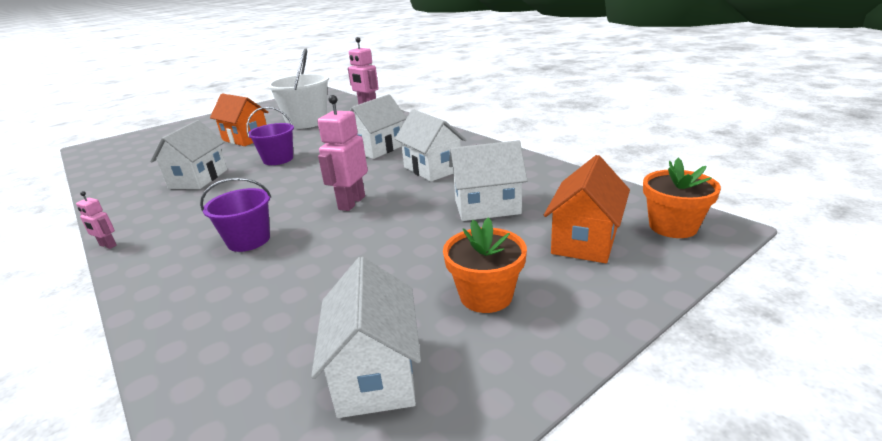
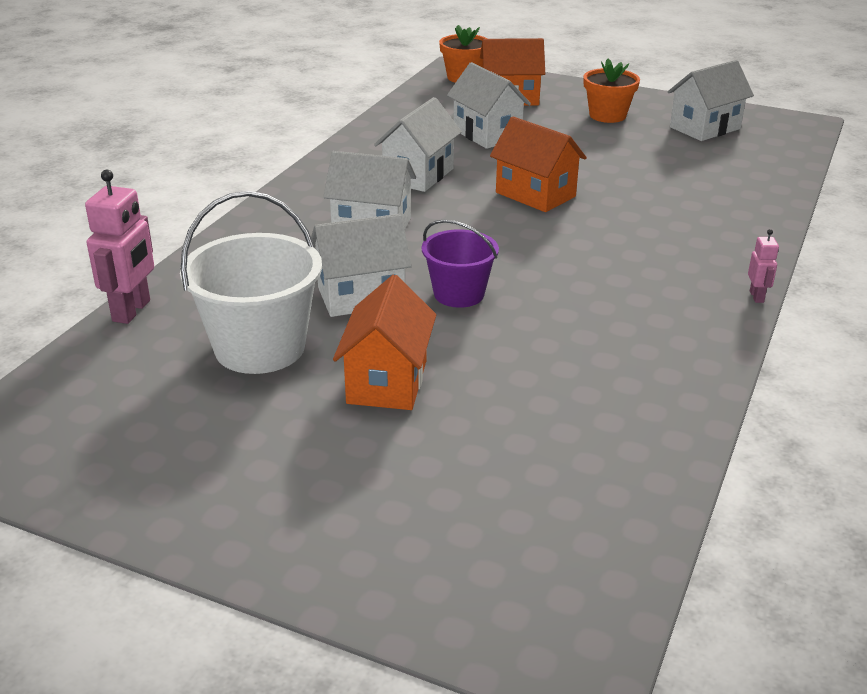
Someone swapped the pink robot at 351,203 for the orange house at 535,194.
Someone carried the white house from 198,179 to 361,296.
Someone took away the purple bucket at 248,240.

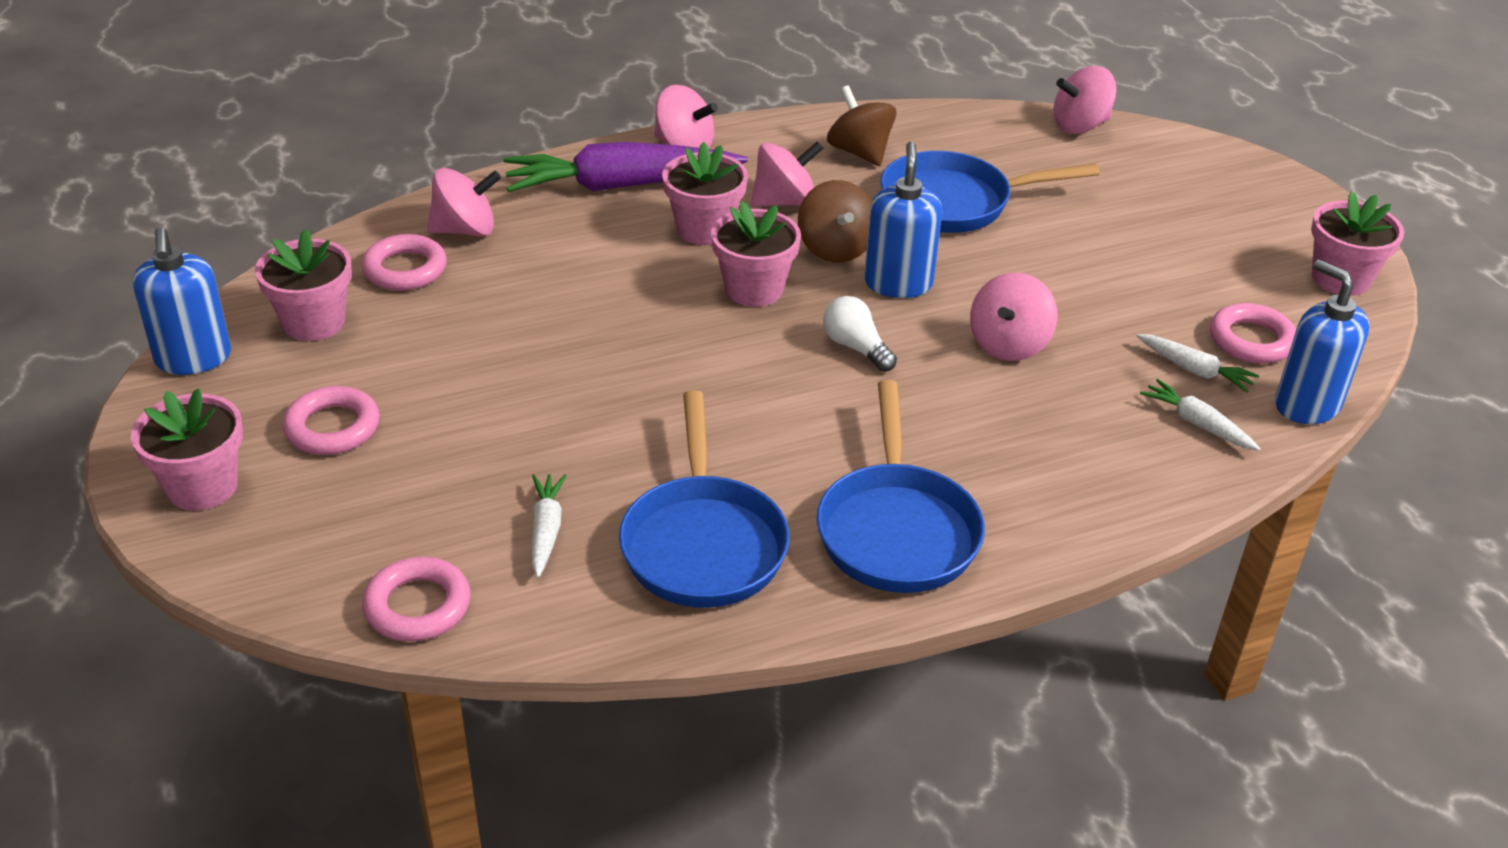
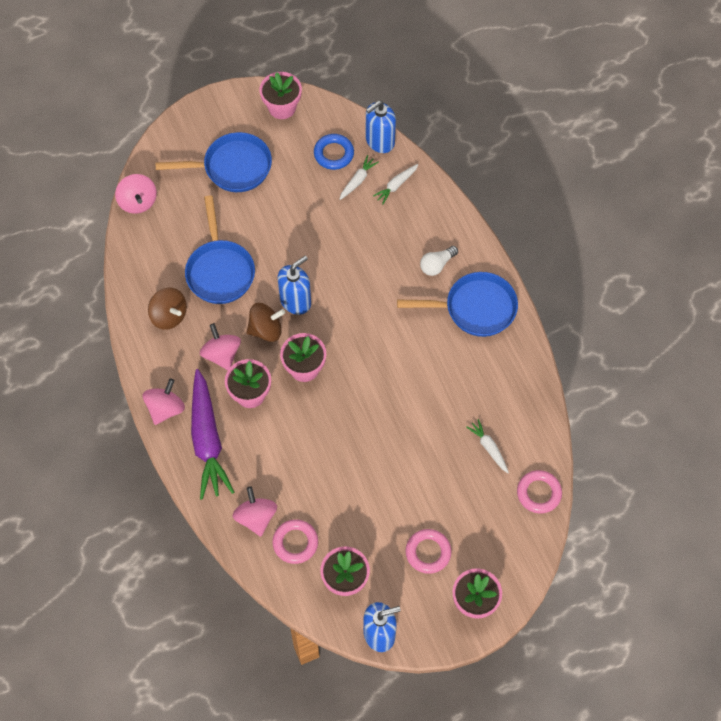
Someone rotated the brown spinning top at 859,152 by 105 degrees counterclockwise.
Someone rotated the blue soap dispenser at 898,283 by 135 degrees clockwise.
Someone took away the pink spinning top at 1009,344.
Someone carried the white light bulb from 856,347 to 437,265.
Someone repainted the pink ring at 1251,340, which became the blue ring at 333,154.
Someone carried the blue pan from 703,543 to 232,167.
Someone rotated the white carrot at 546,530 by 60 degrees clockwise.

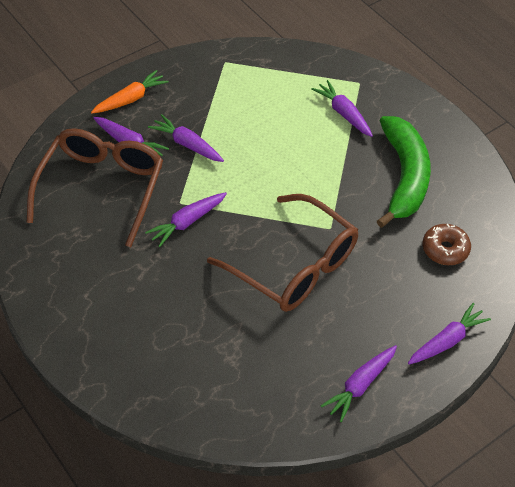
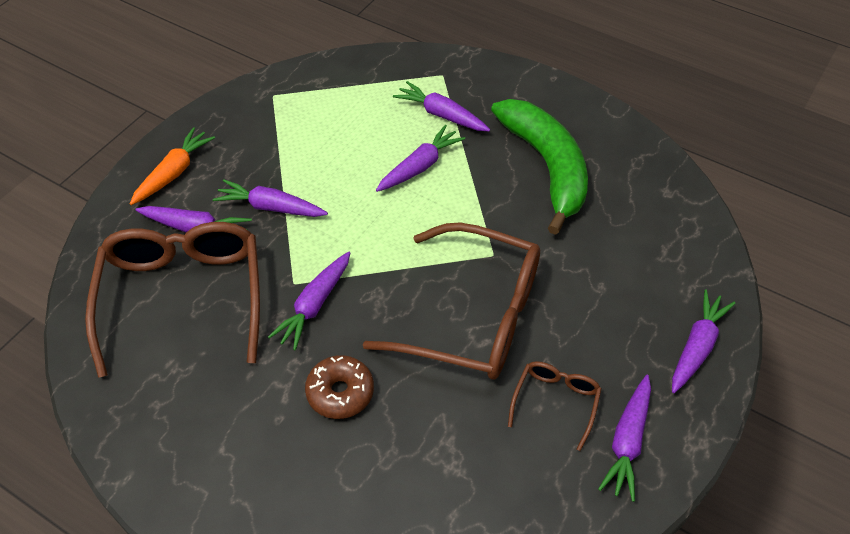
Someone carried the brown donut from 445,249 to 340,392.
Someone put down the purple carrot at 420,166.
Someone put down the brown glasses at 555,402.

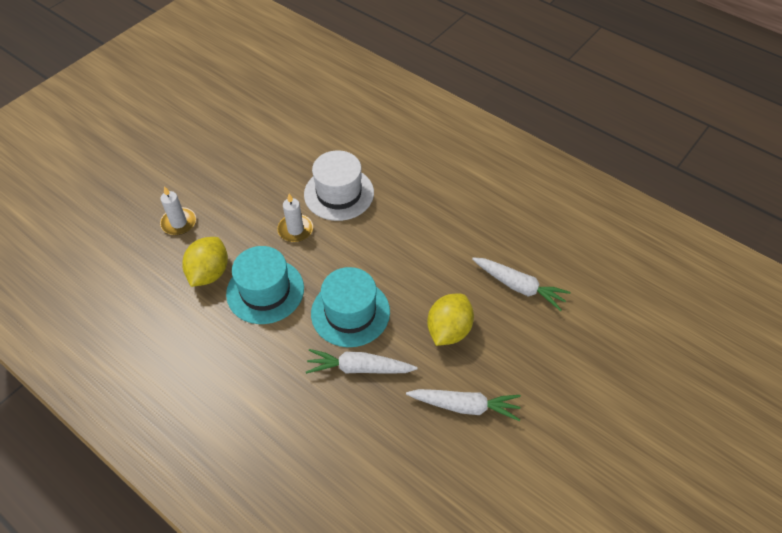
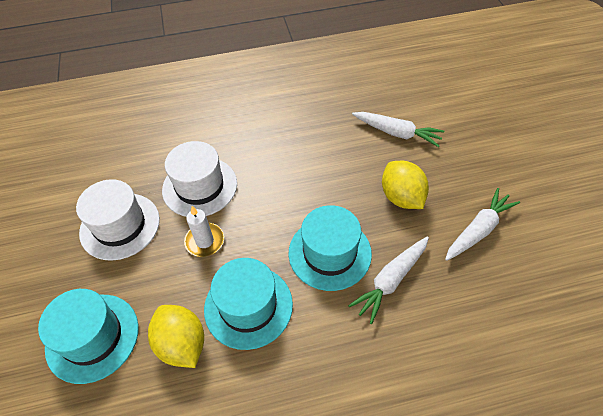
Someone swapped the white candle at 179,223 for the turquoise hat at 92,337.
Someone rotated the white carrot at 519,286 by 45 degrees clockwise.
Someone put down the white hat at 120,226.

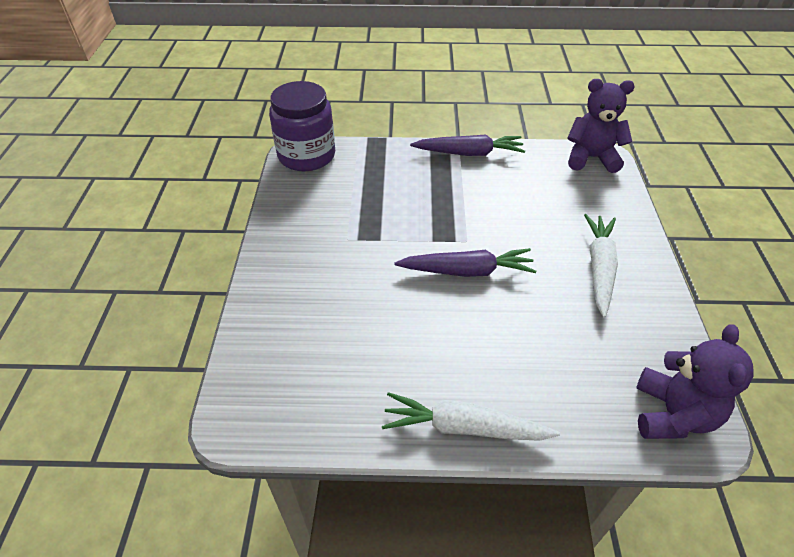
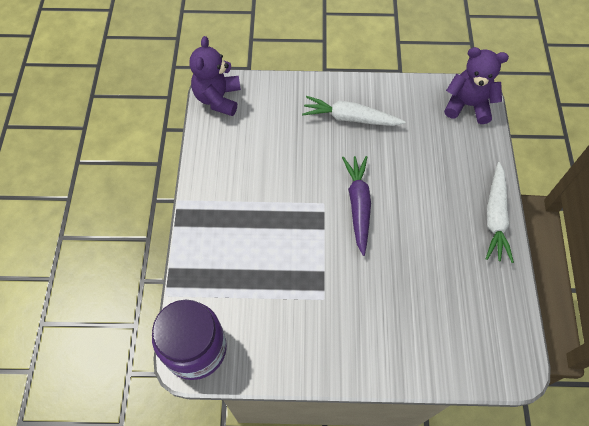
Someone took away the purple carrot at 469,153.

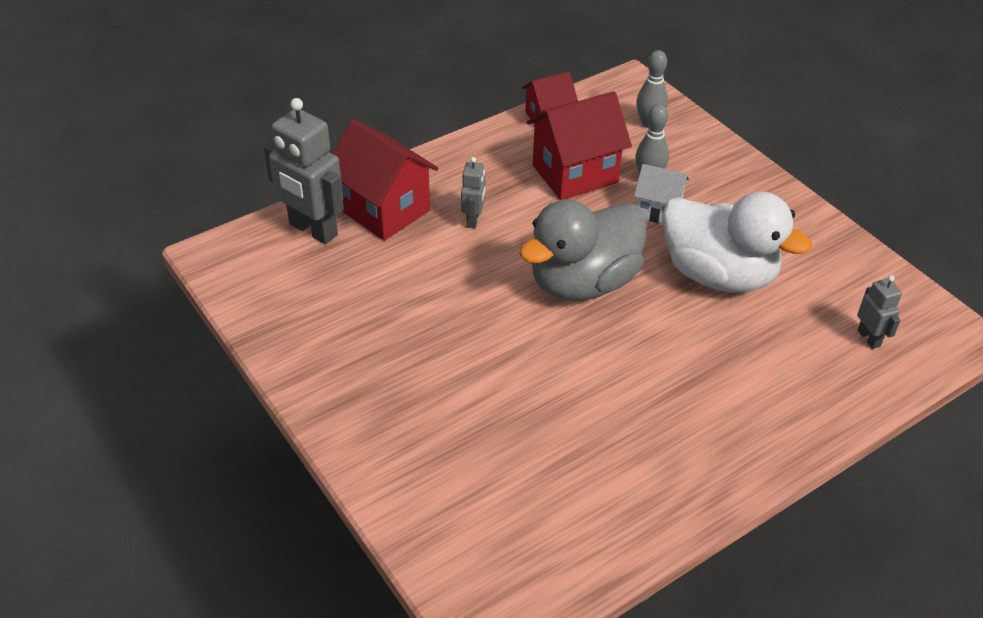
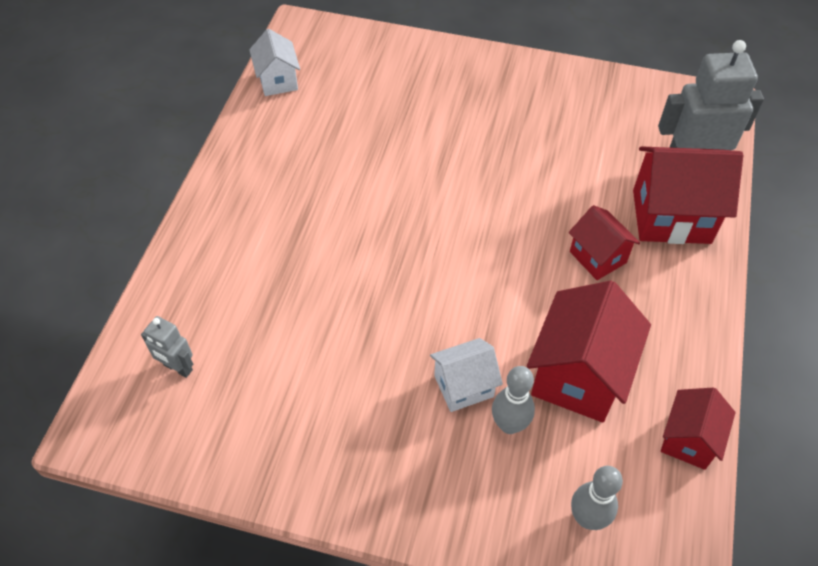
Someone swapped the grey robot at 473,220 for the red house at 598,257.
Someone took away the white duck at 718,275.
Someone took away the grey duck at 583,282.
Someone put down the white house at 278,81.

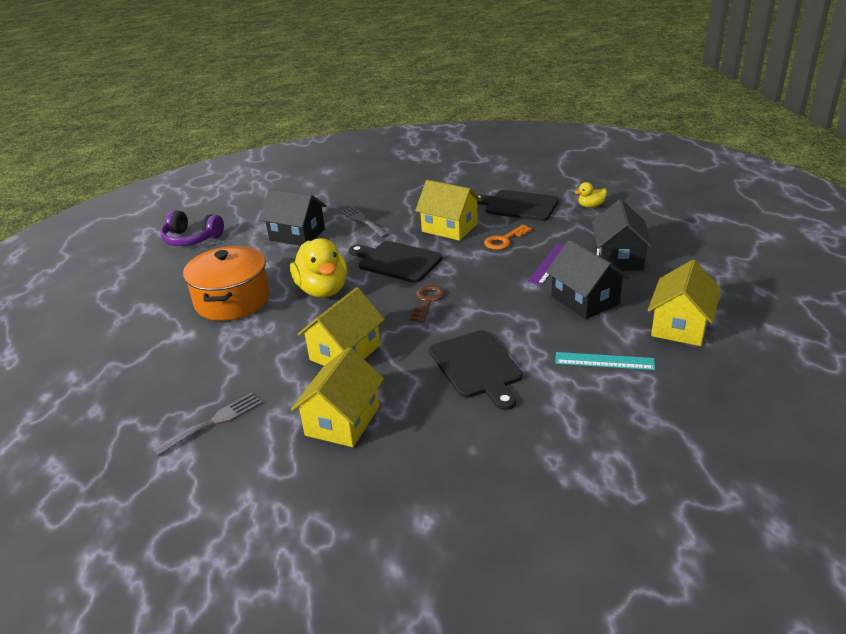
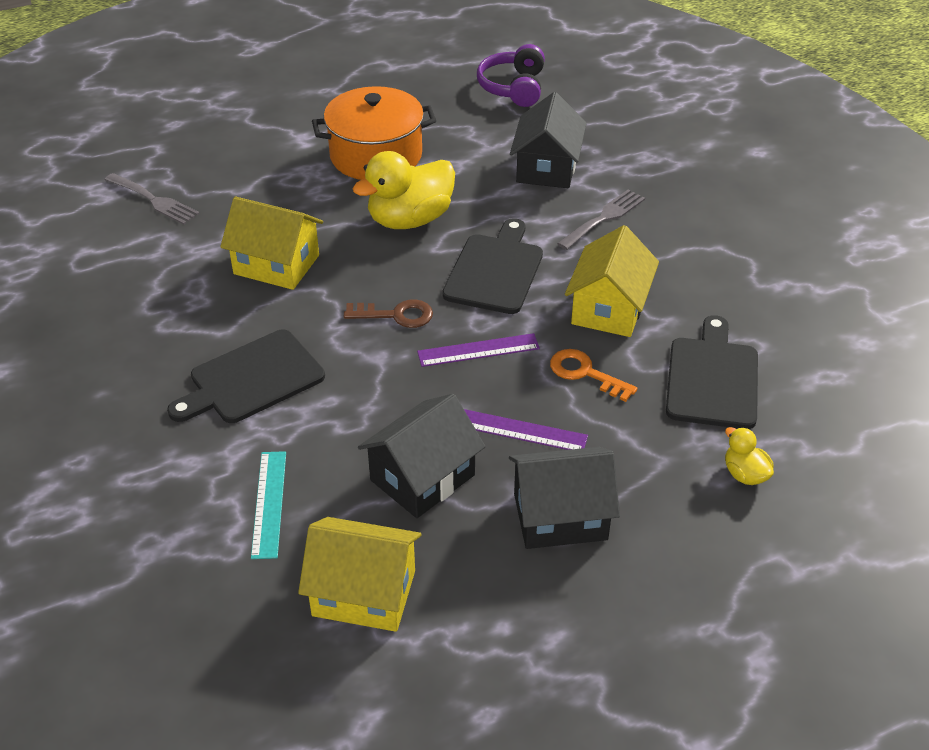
Someone took away the yellow house at 342,421.
Someone put down the purple ruler at 478,350.

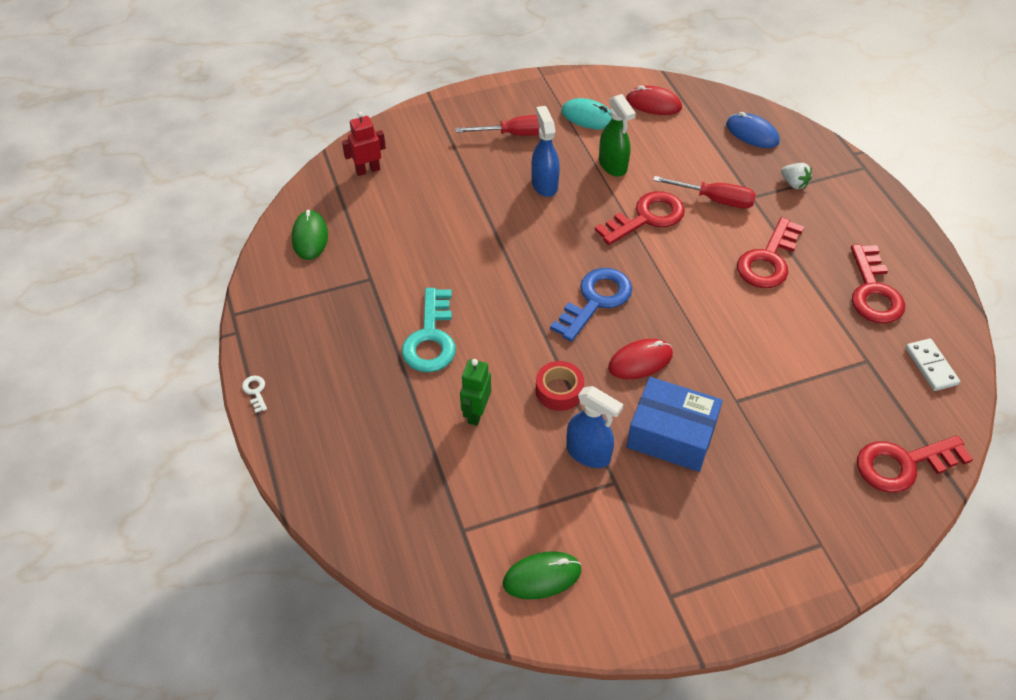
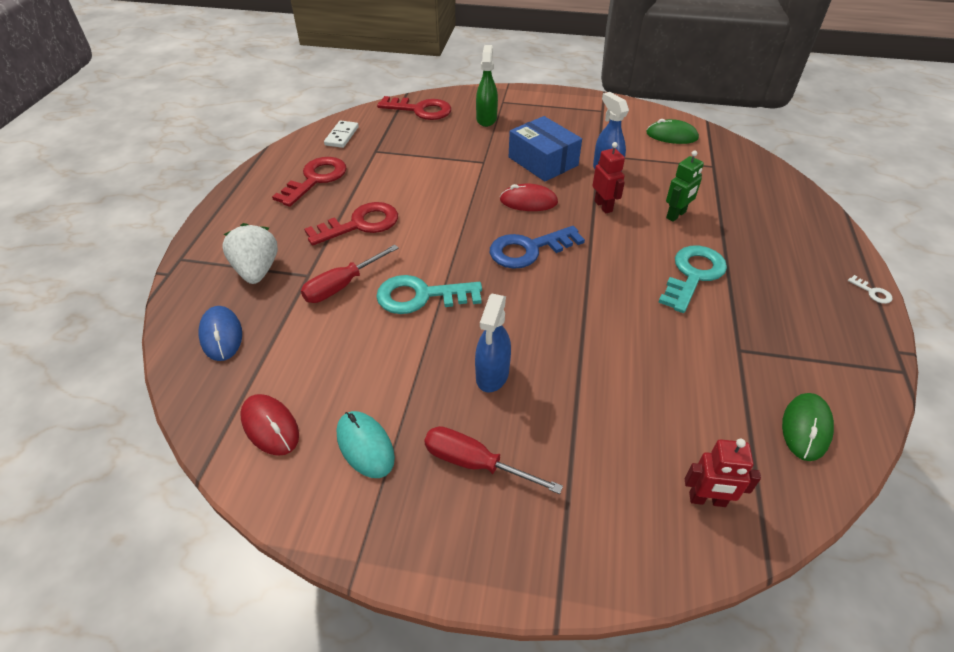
Someone carried the green spray bottle from 613,165 to 486,119.
Someone scaled the white strawberry at 794,184 by 1.79.
Someone rotated the red screwdriver at 715,200 by 90 degrees counterclockwise.
Someone repainted the red key at 646,218, which became the turquoise key at 421,296.
Someone swapped the red tape at 559,391 for the red robot at 603,206.
Someone rotated the white key at 255,391 by 45 degrees counterclockwise.

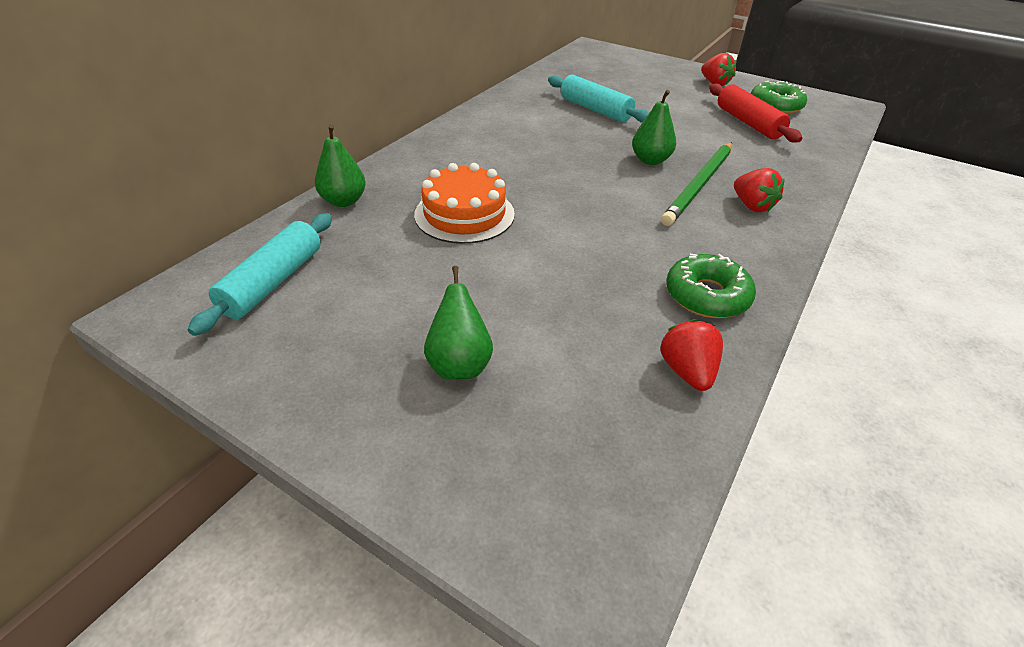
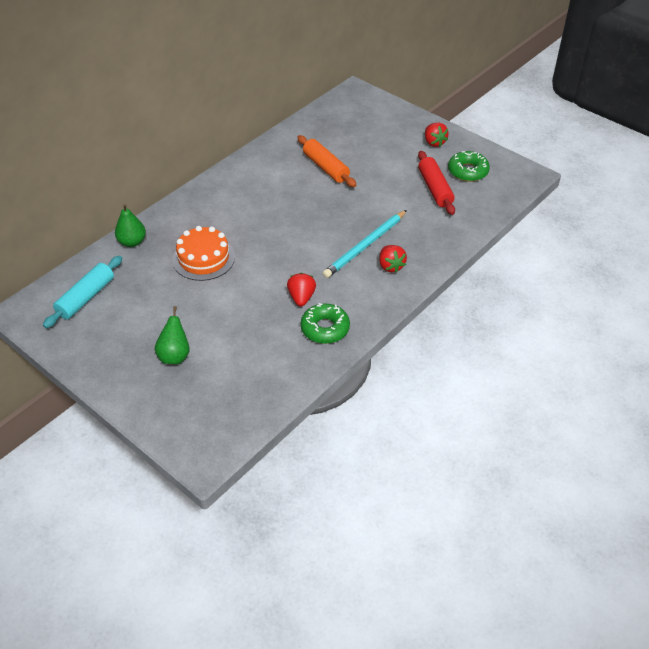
Someone repainted the turquoise rolling pin at 595,109, which became the orange rolling pin at 326,167.
Someone took away the green pear at 650,160.
Someone repainted the green pencil at 699,185, which became the turquoise pencil at 365,246.
Someone carried the red strawberry from 687,371 to 301,297.

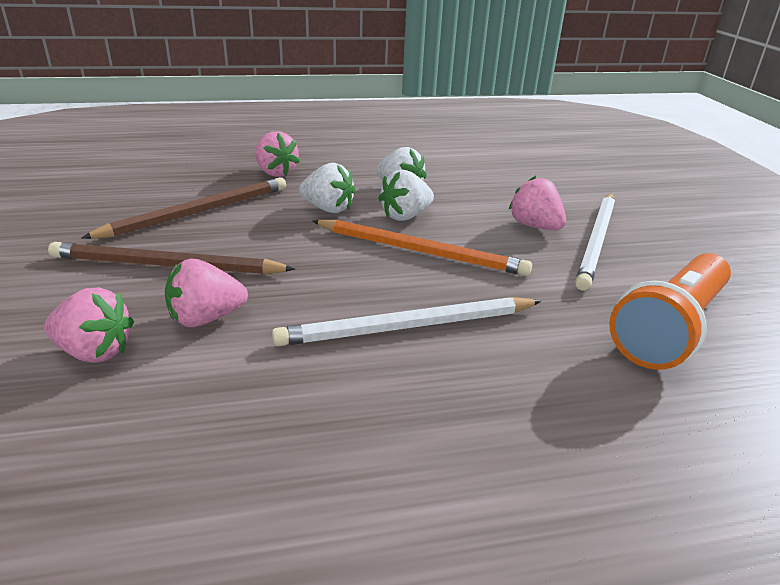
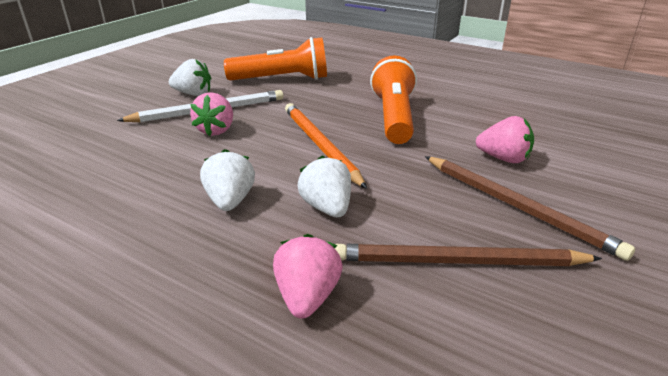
Someone carried the white strawberry from 405,216 to 193,94.
Someone took away the pink strawberry at 95,352.
Someone swapped the white pencil at 407,327 for the orange flashlight at 394,117.

